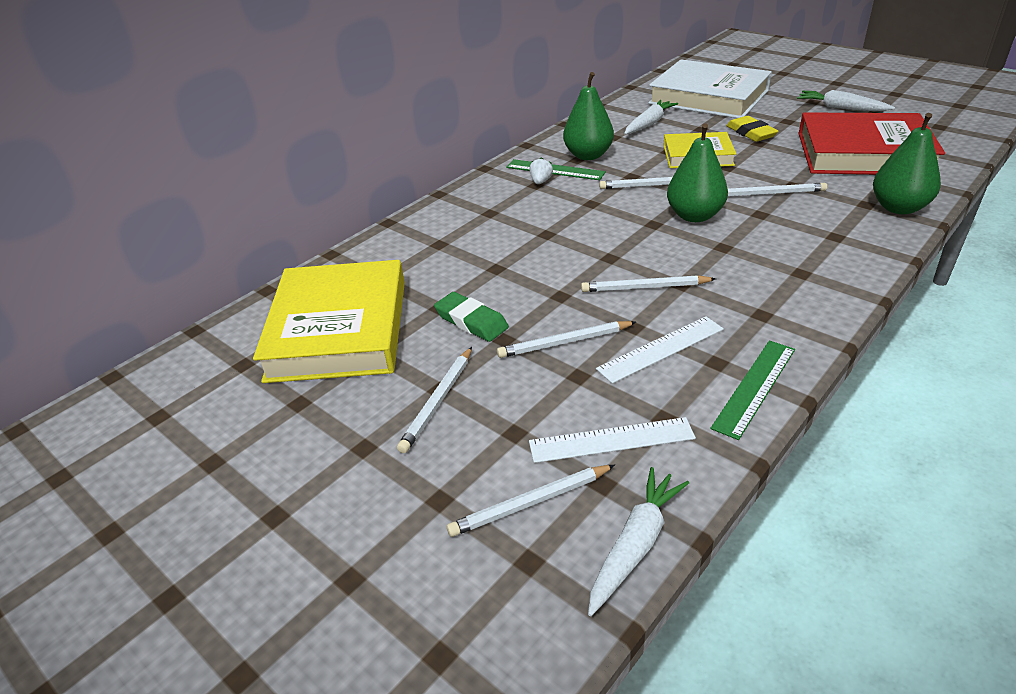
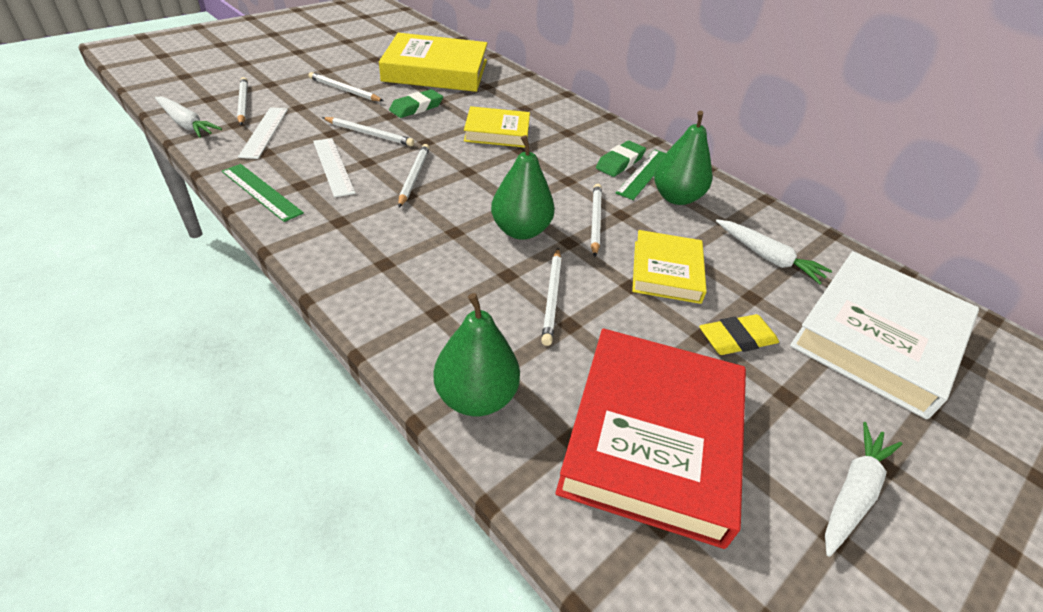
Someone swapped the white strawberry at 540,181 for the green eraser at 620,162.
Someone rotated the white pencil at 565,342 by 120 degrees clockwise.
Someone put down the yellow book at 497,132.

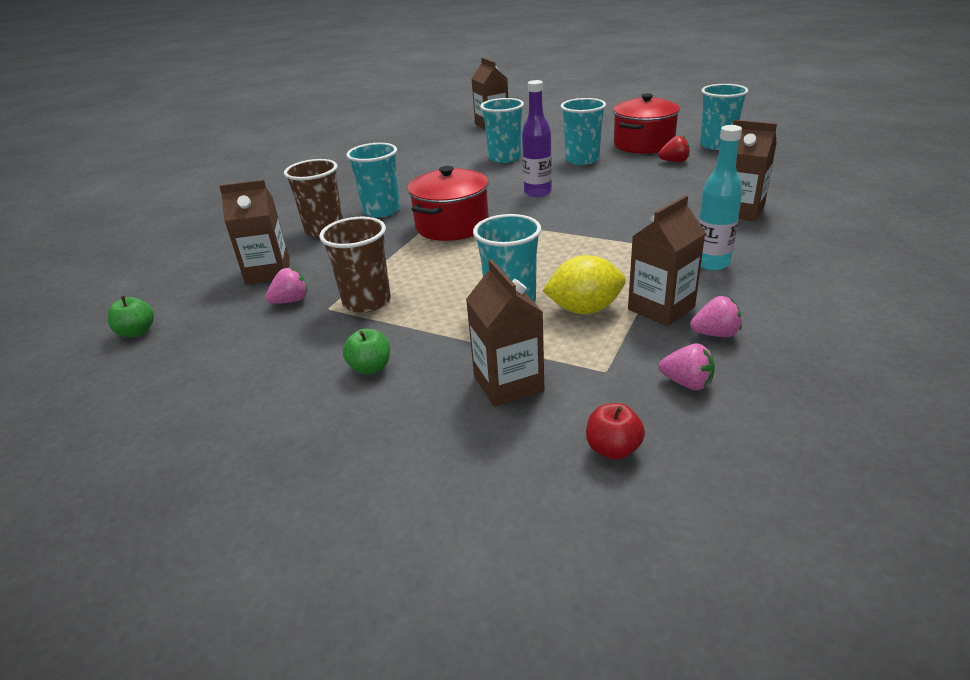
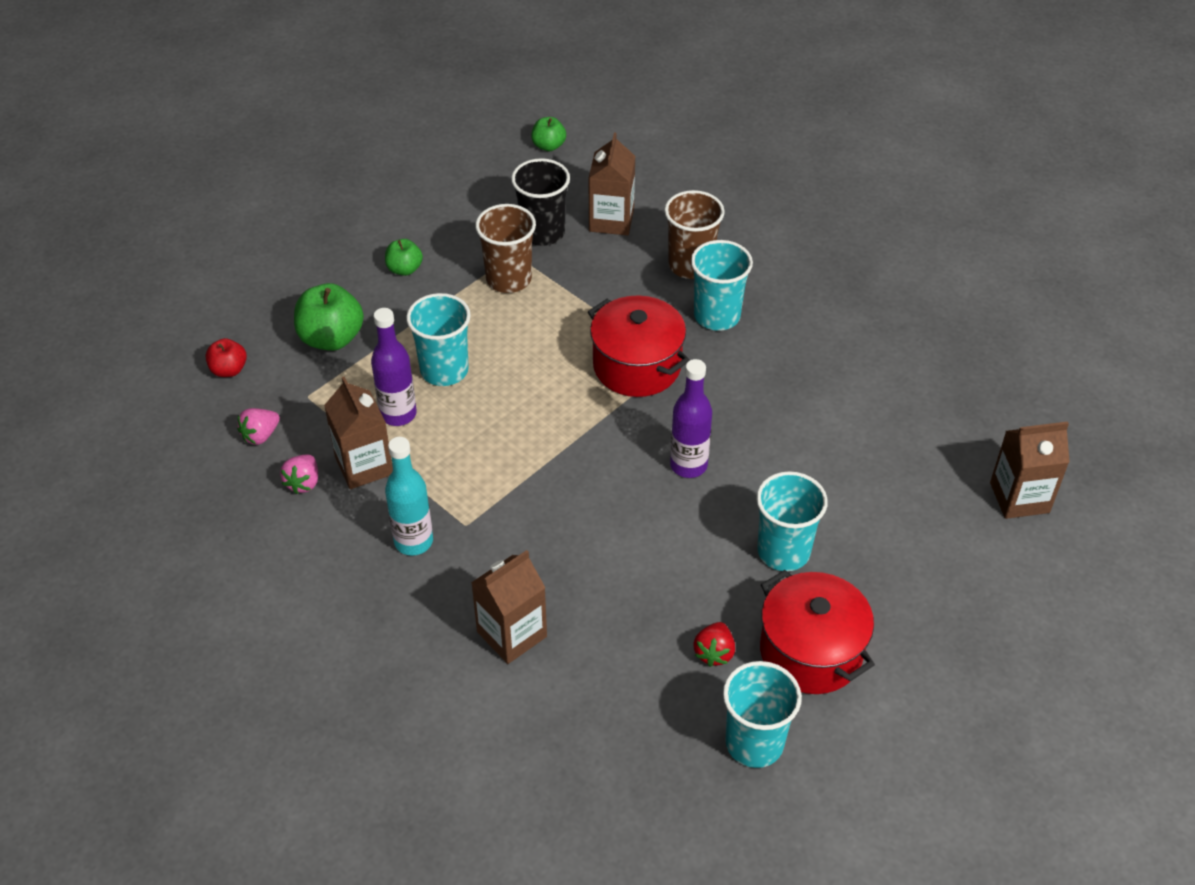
Someone took away the turquoise cup at 504,158.
Someone swapped the yellow lemon at 584,309 for the purple bottle at 398,414.
Someone swapped the brown carton at 508,383 for the green apple at 331,338.
Someone swapped the pink strawberry at 291,301 for the black cup at 542,232.

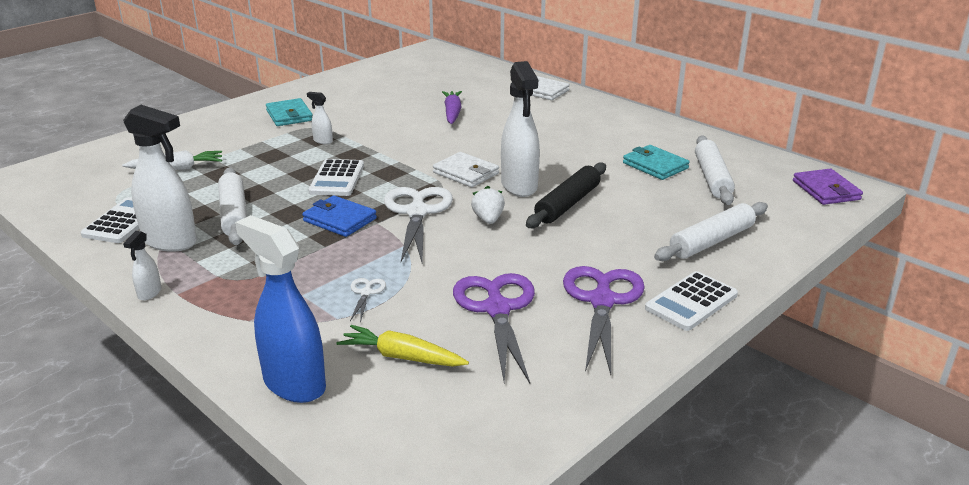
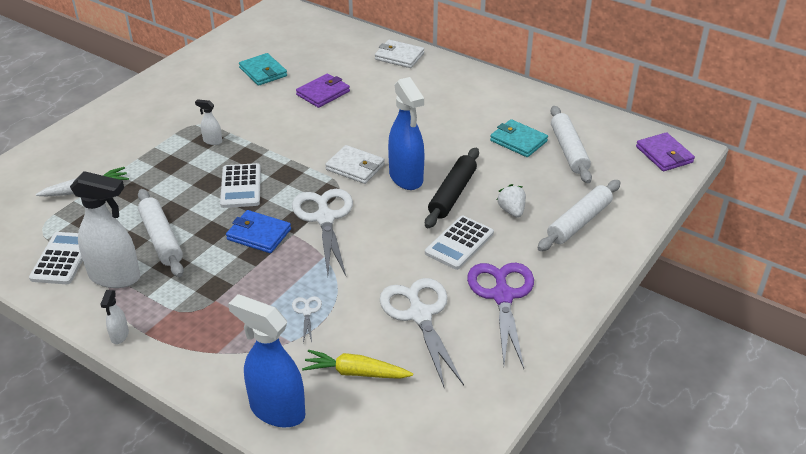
Someone repainted the white spray bottle at 519,186, which became the blue spray bottle at 406,178.
Someone swapped the purple carrot at 452,113 for the purple wallet at 323,93.
Someone carried the turquoise wallet from 289,115 to 263,72.
Someone carried the white strawberry from 488,219 to 511,211.
Someone carried the white calculator from 691,302 to 459,243.
Someone repainted the purple scissors at 497,309, which became the white scissors at 420,315.

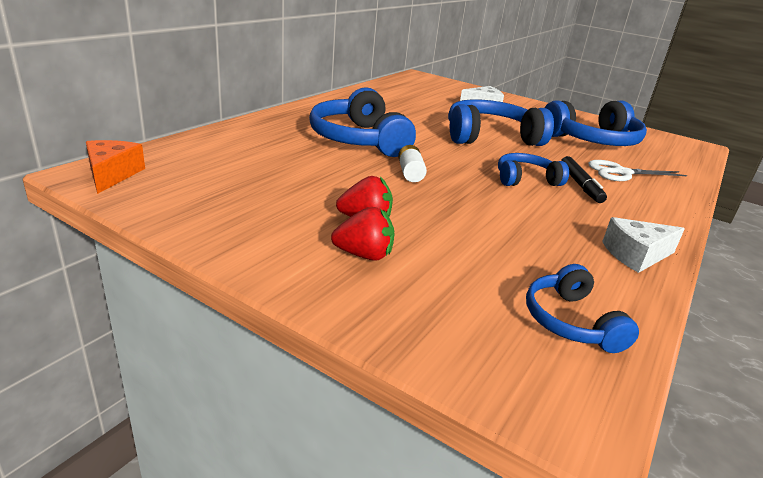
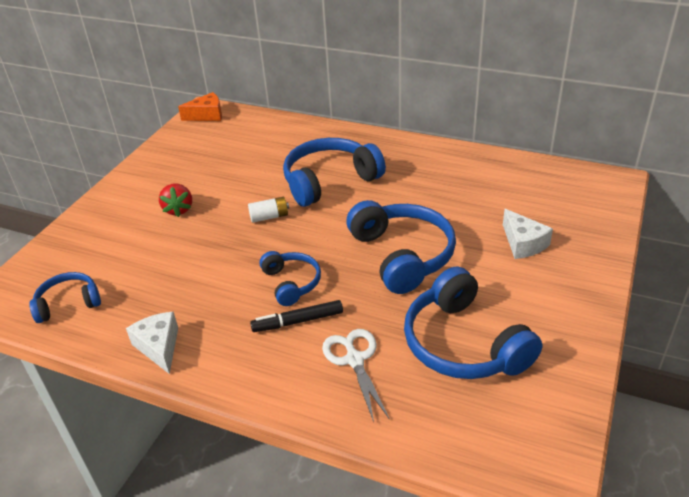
Someone took away the red strawberry at 364,255.

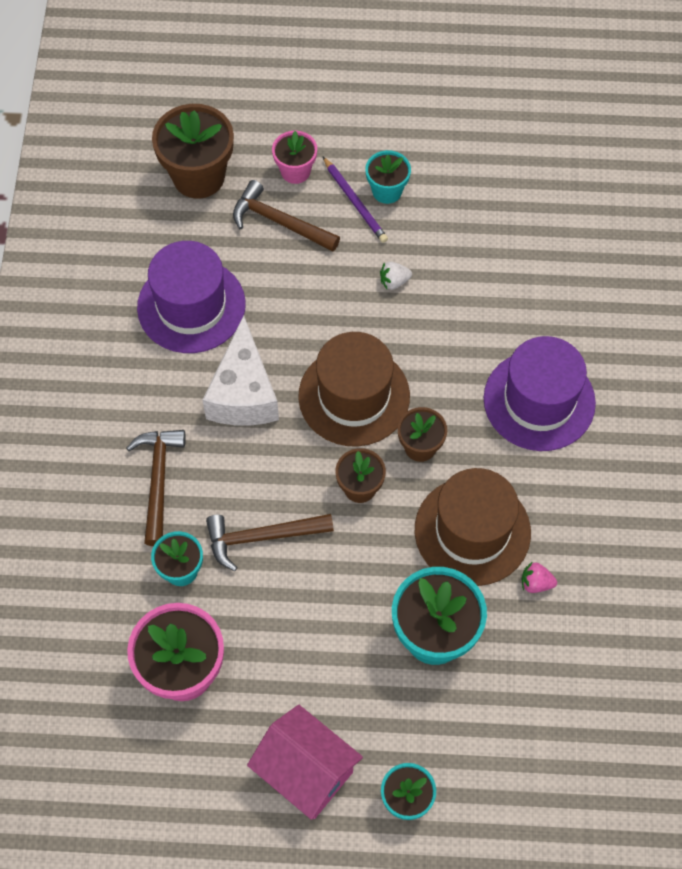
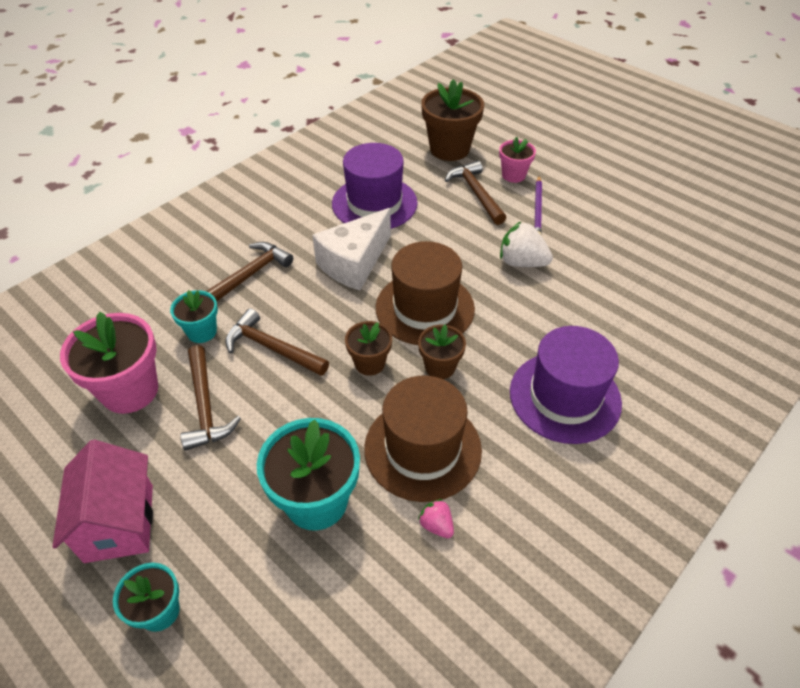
Someone took away the turquoise flower pot at 387,191.
Someone scaled the white strawberry at 394,281 by 1.83.
Someone put down the brown hammer at 205,406.

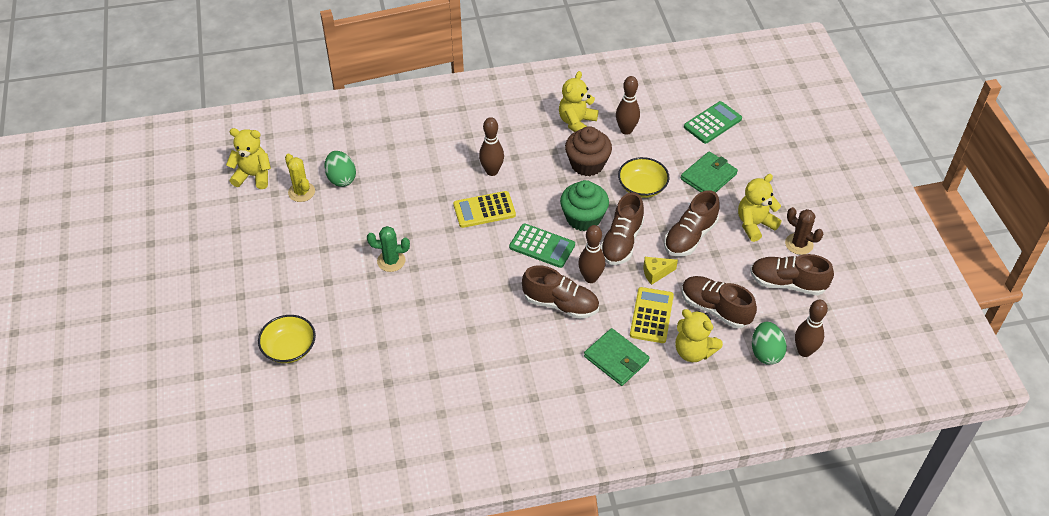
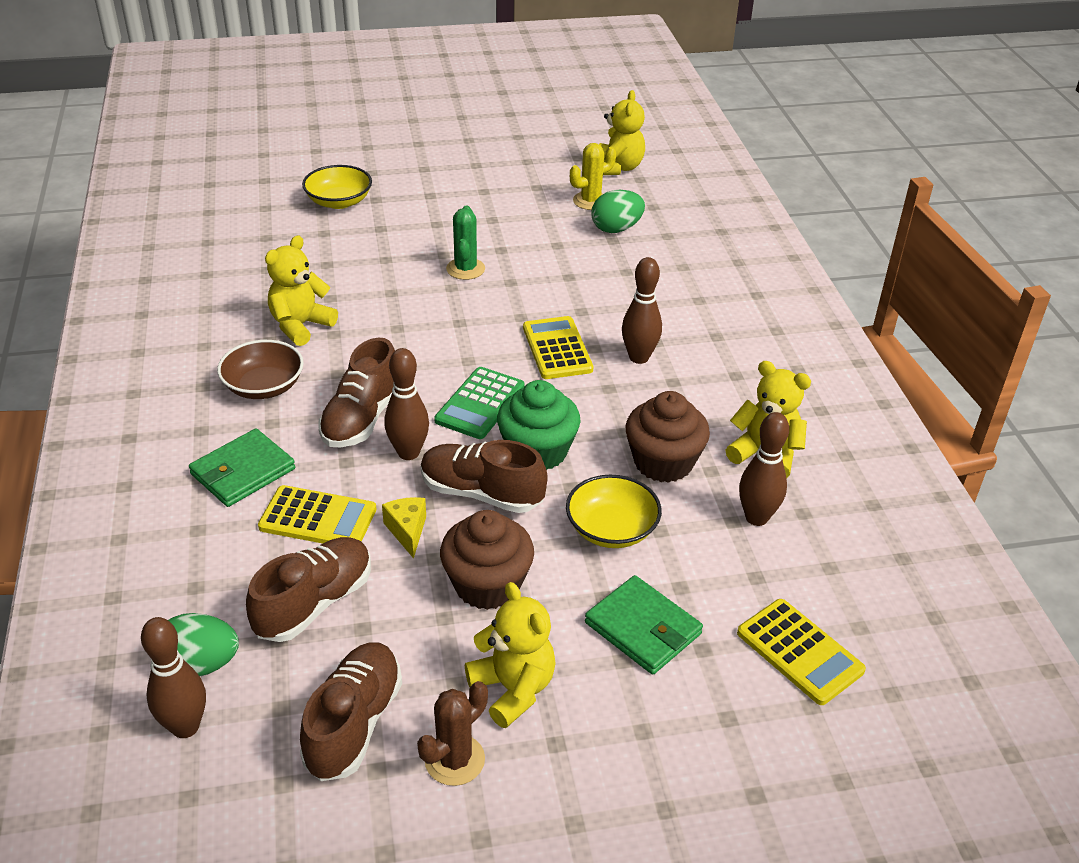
Someone repainted the green calculator at 712,123, which became the yellow calculator at 799,652.
Someone swapped the brown shoe at 690,237 for the brown cupcake at 487,584.
Someone carried the yellow teddy bear from 693,351 to 300,326.
Someone put down the brown bowl at 264,386.

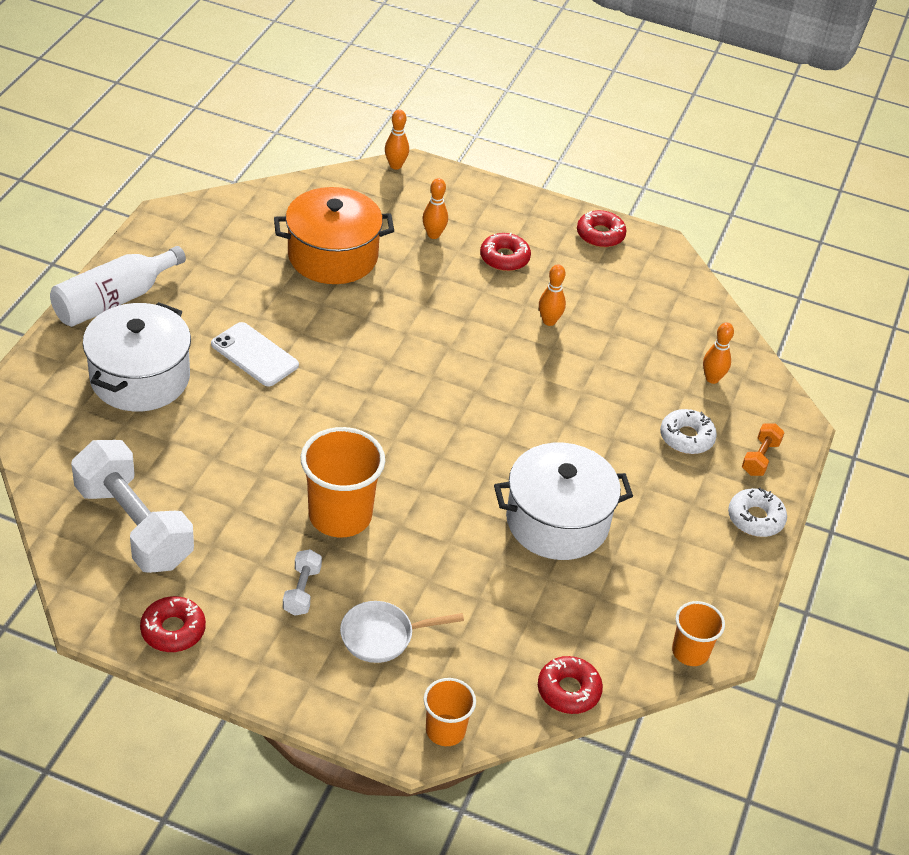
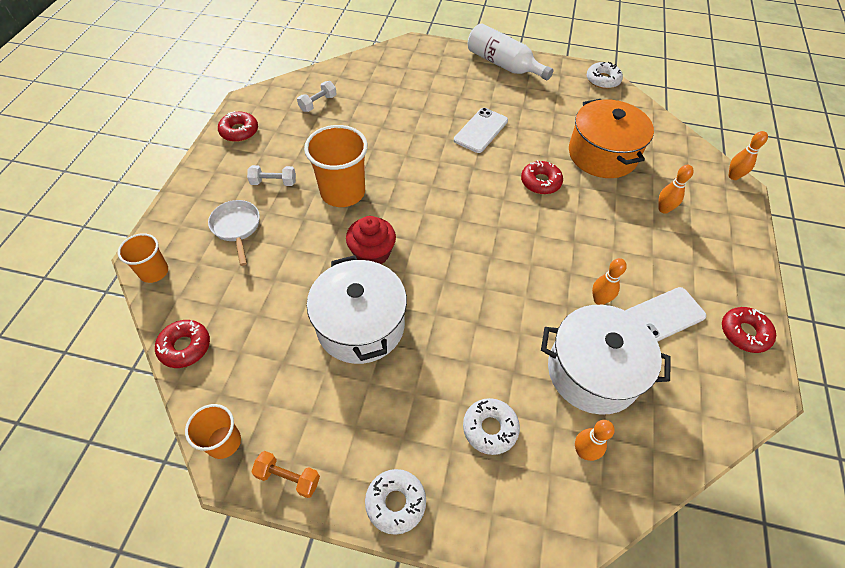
Someone carried the red donut from 504,258 to 540,182.
Someone carried the white pot from 140,378 to 593,371.
Someone carried the orange dumbbell from 760,458 to 288,477.
Someone scaled the white dumbbell at 134,526 by 0.44.
Someone put down the white donut at 602,80.
Someone put down the red cupcake at 372,253.
Someone put down the white phone at 663,315.

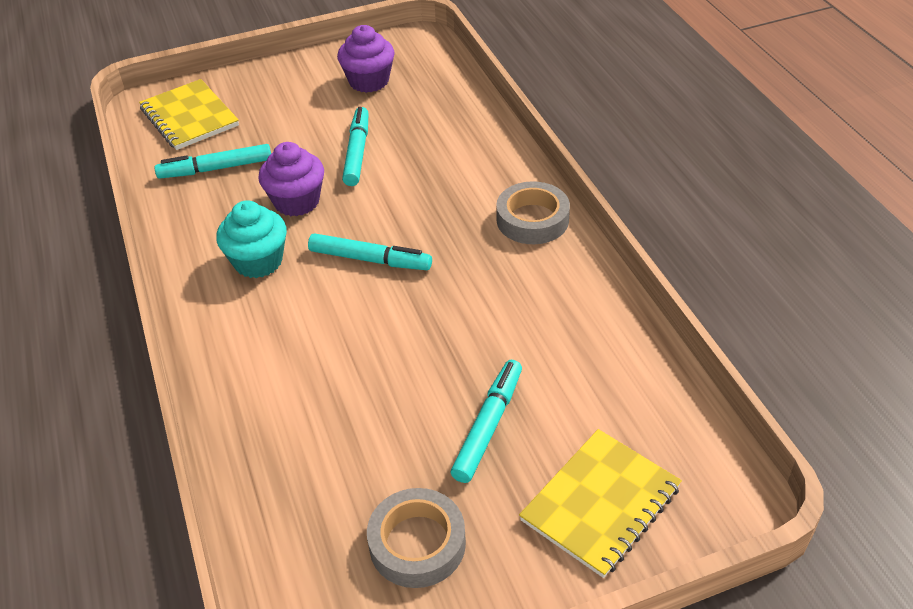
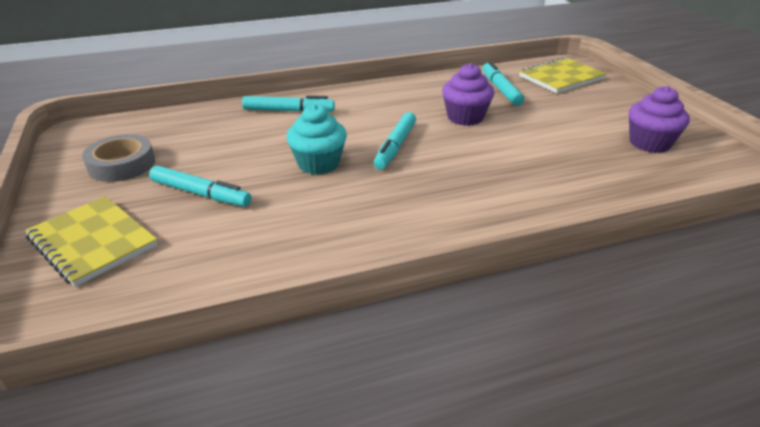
Someone carried the turquoise marker from 357,152 to 289,111.
Someone took away the grey tape at 532,220.
Someone carried the turquoise cupcake from 258,261 to 318,164.

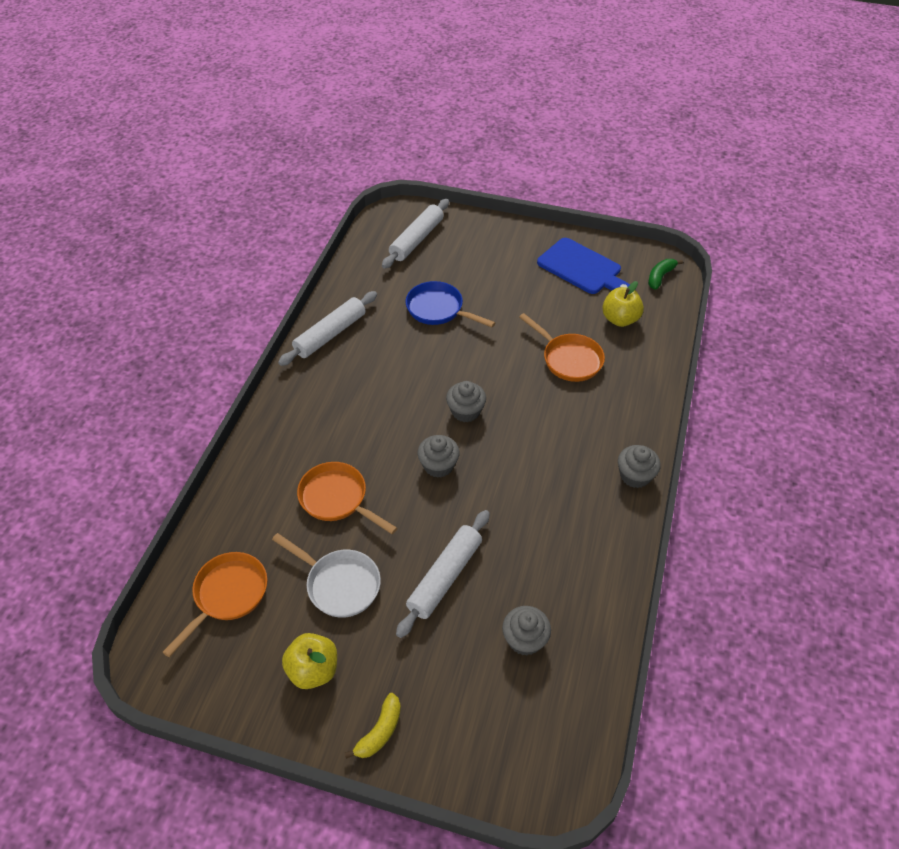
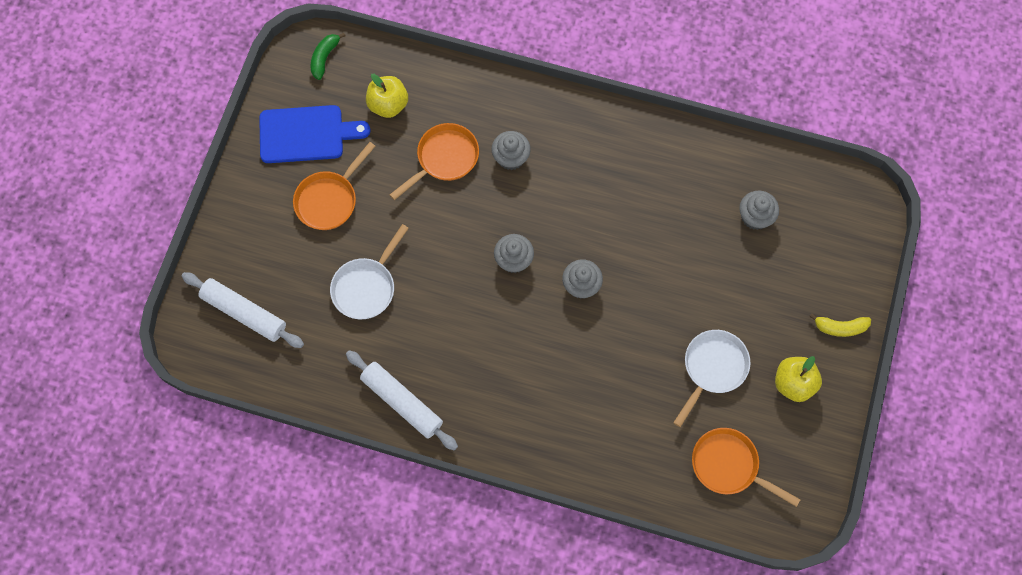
Someone rotated the blue cutting board at 582,268 by 45 degrees clockwise.
Someone rotated the green banana at 660,277 by 75 degrees clockwise.
Someone repainted the blue pan at 438,309, which became the white pan at 366,287.
Someone carried the grey cupcake from 635,476 to 511,157.
Someone carried the orange pan from 337,499 to 329,200.
Someone took away the white rolling pin at 444,577.
Someone rotated the yellow banana at 379,731 by 150 degrees clockwise.

